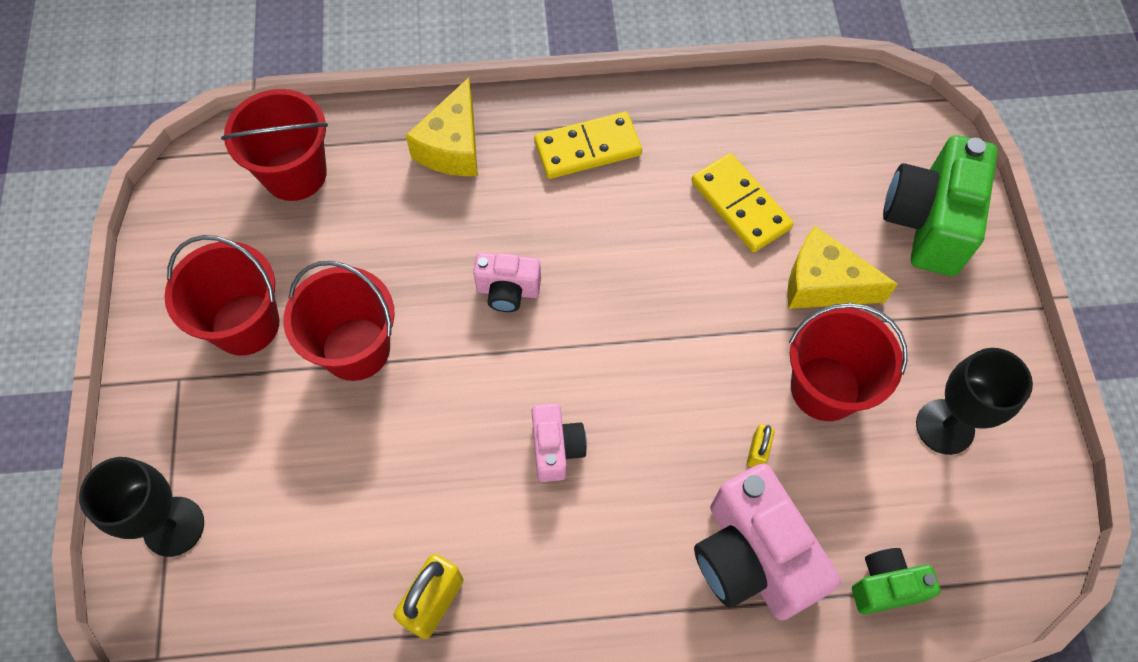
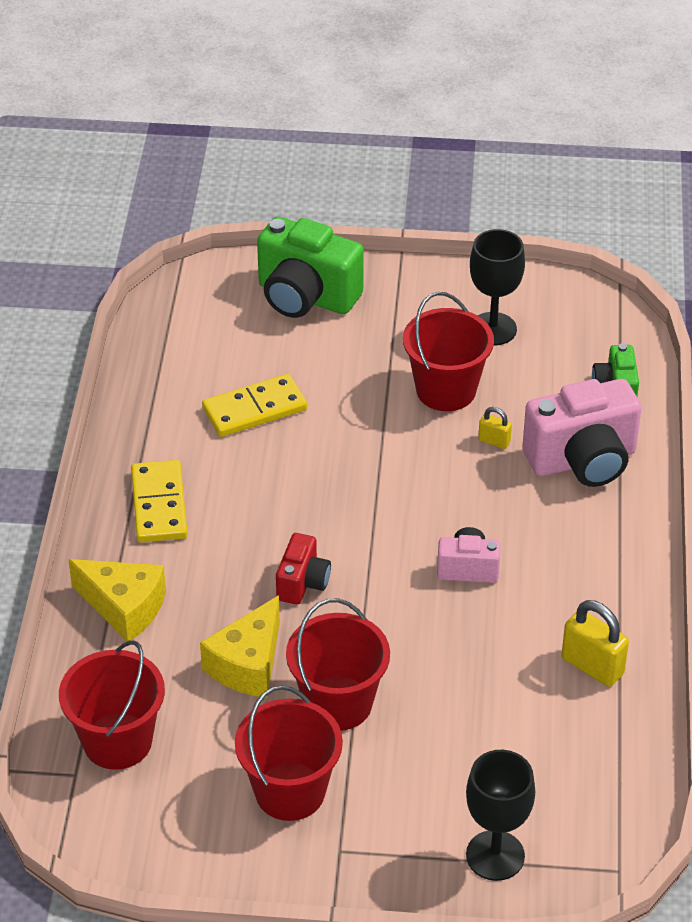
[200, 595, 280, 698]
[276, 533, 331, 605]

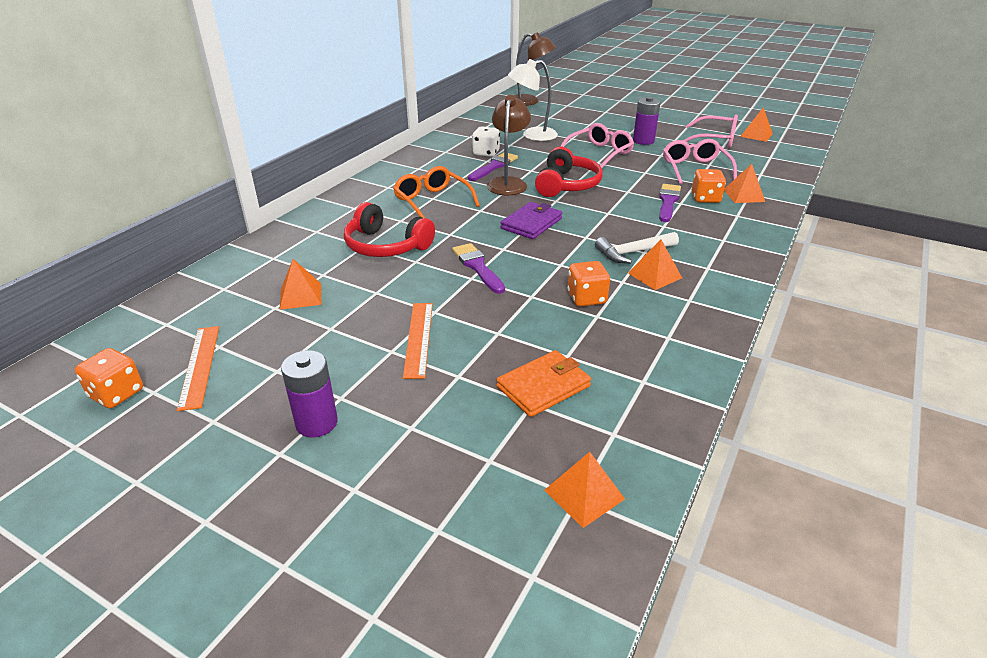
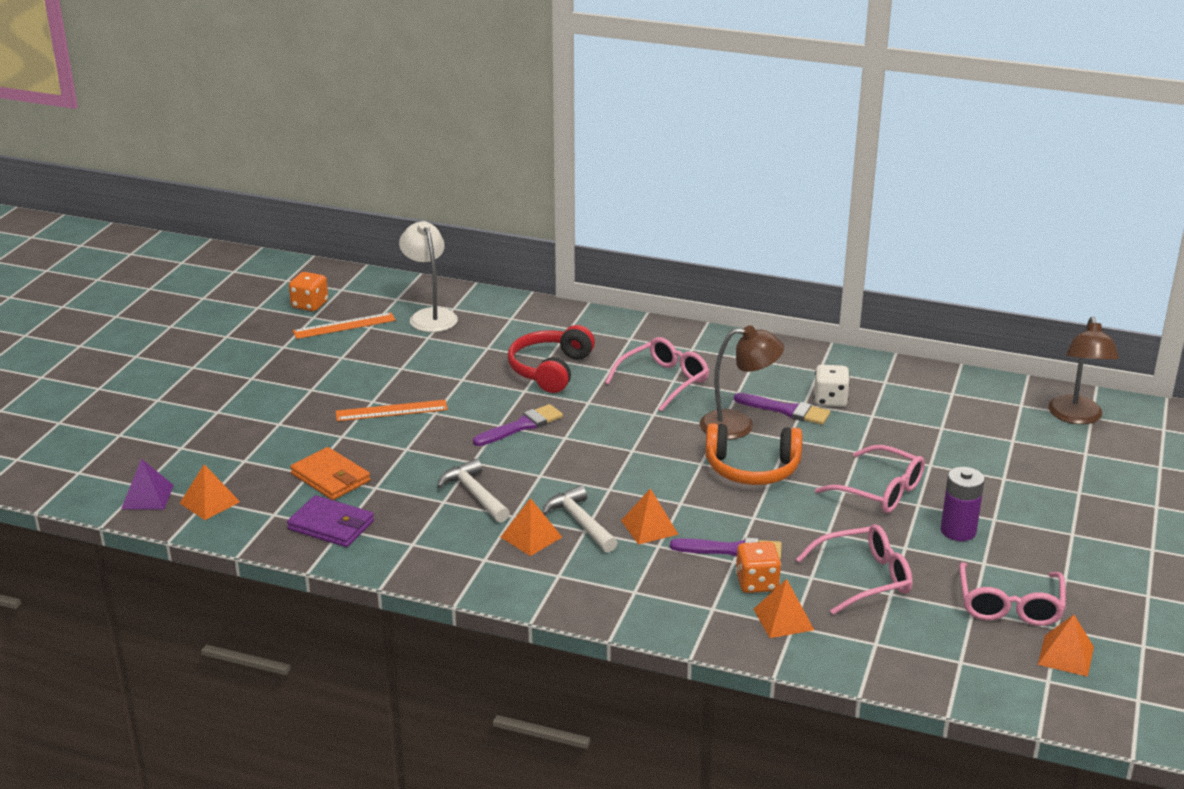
[121, 459, 174, 510]
[287, 495, 374, 547]
[399, 221, 458, 332]
[437, 459, 510, 523]
[605, 337, 709, 412]
[621, 488, 679, 545]
[705, 423, 802, 485]
[281, 350, 338, 438] (first image)

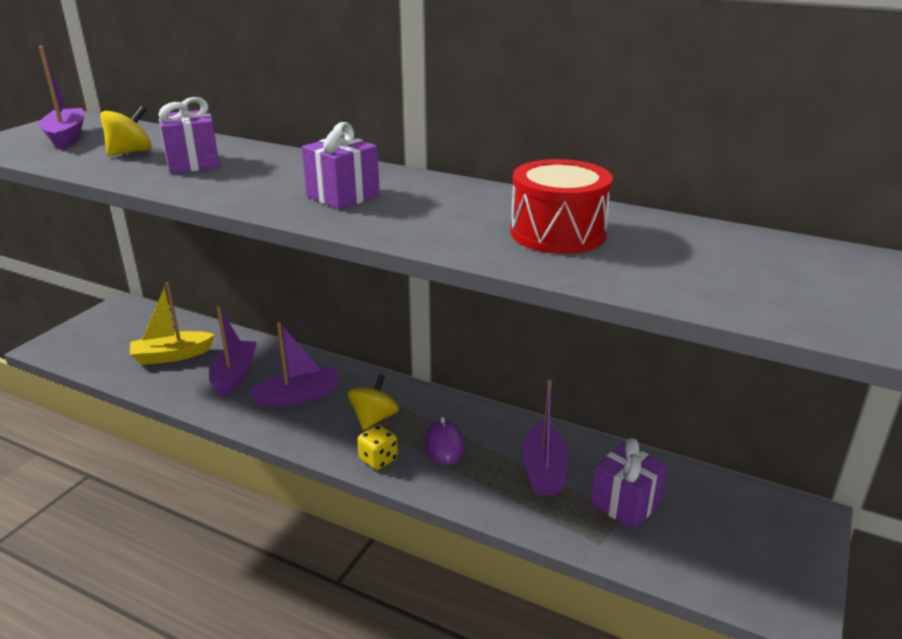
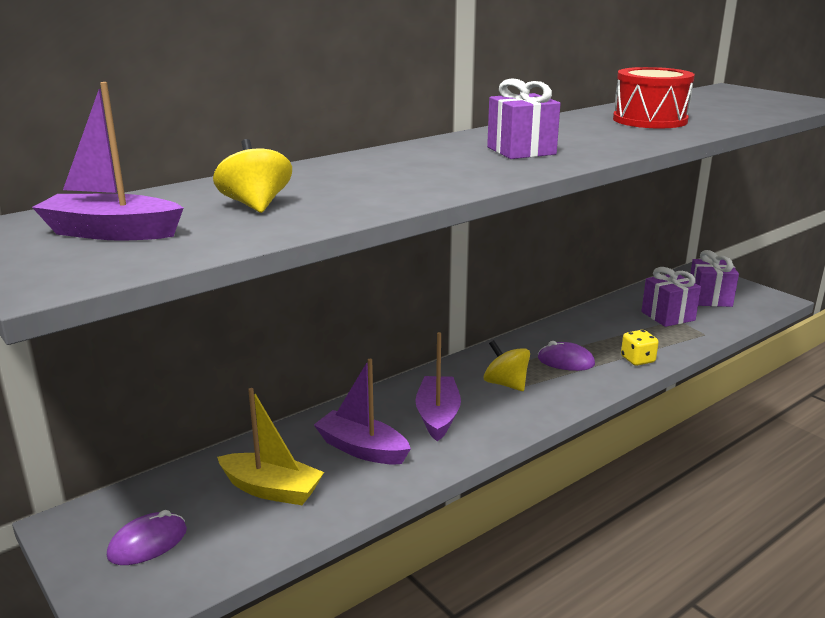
[107, 510, 187, 565]
[217, 388, 324, 505]
[621, 330, 659, 366]
[690, 250, 739, 307]
[522, 380, 568, 495] (first image)

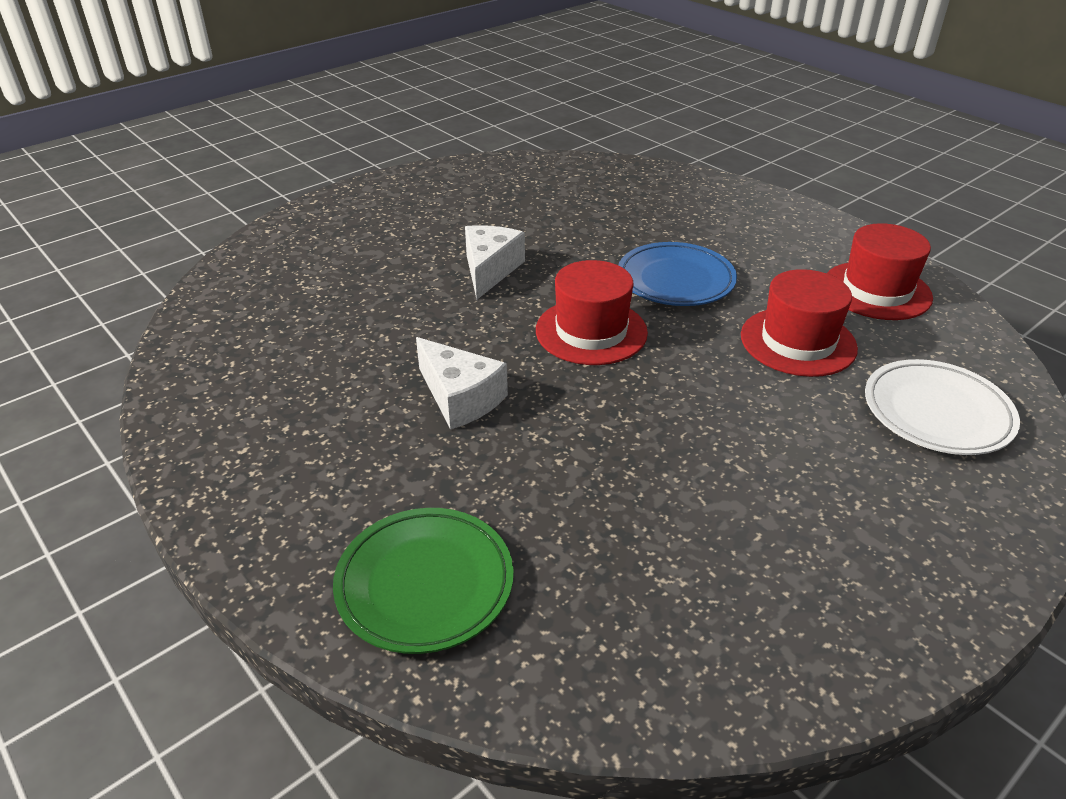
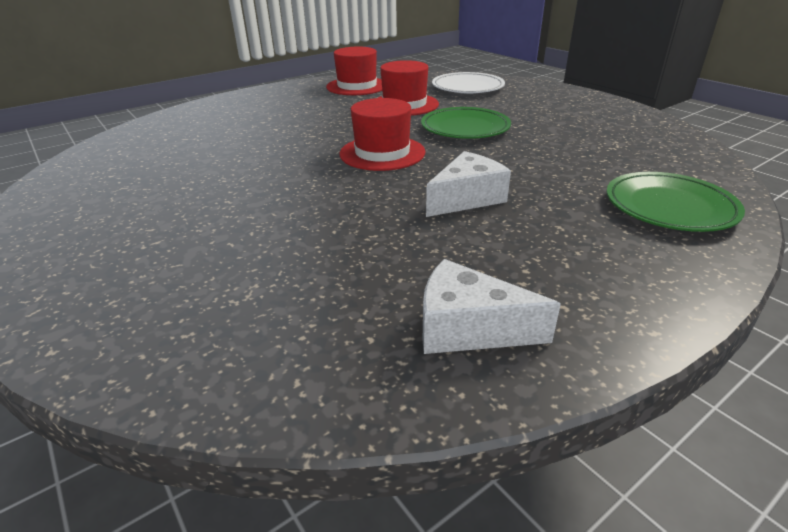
[421, 107, 511, 139]
[423, 259, 561, 354]
[619, 242, 737, 306] (first image)

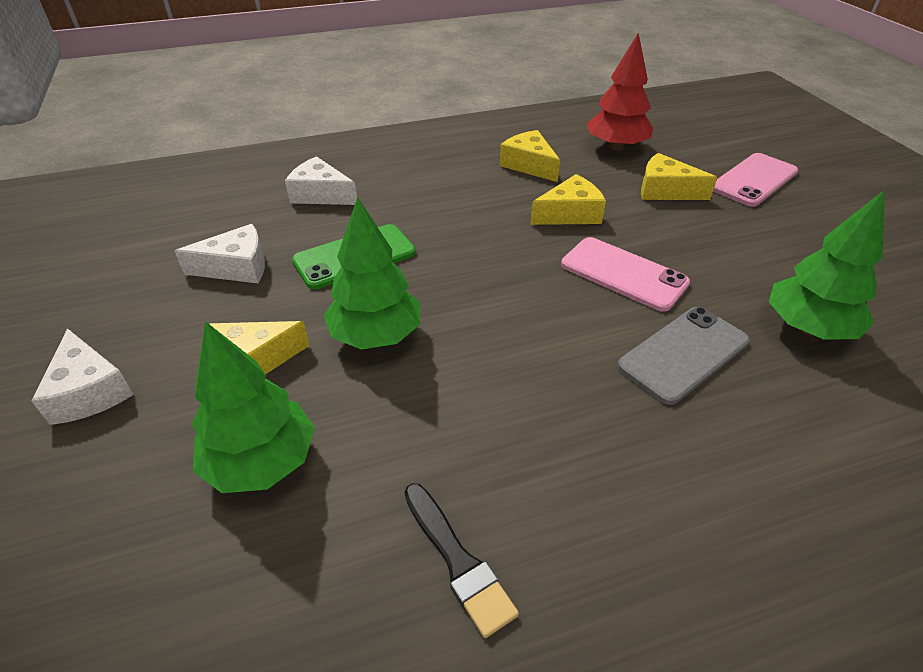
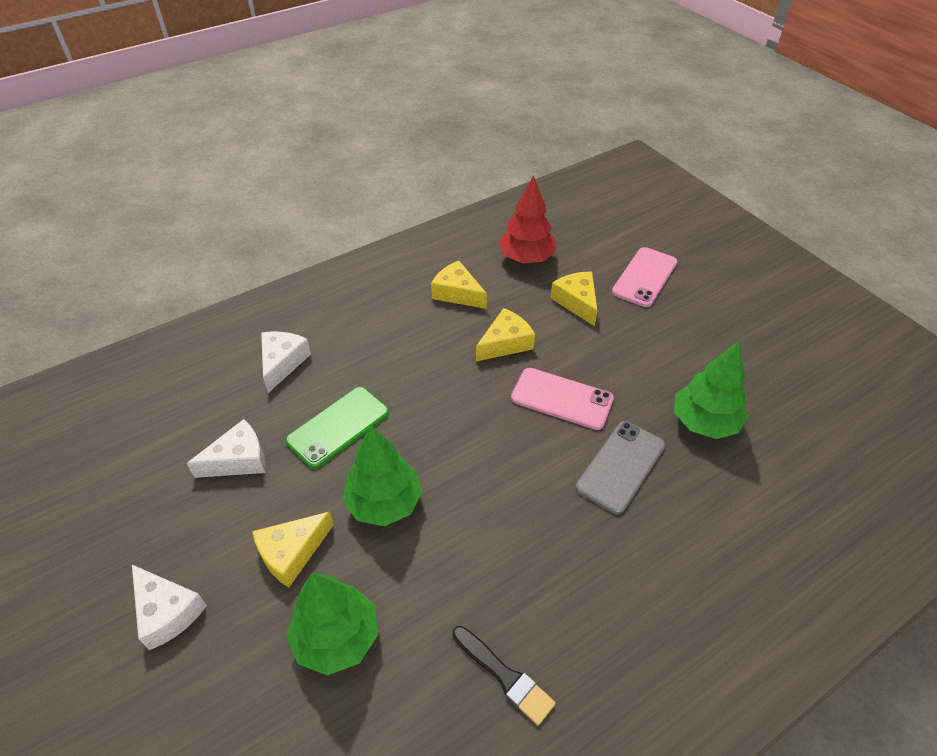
[261, 332, 311, 393]
[550, 272, 598, 326]

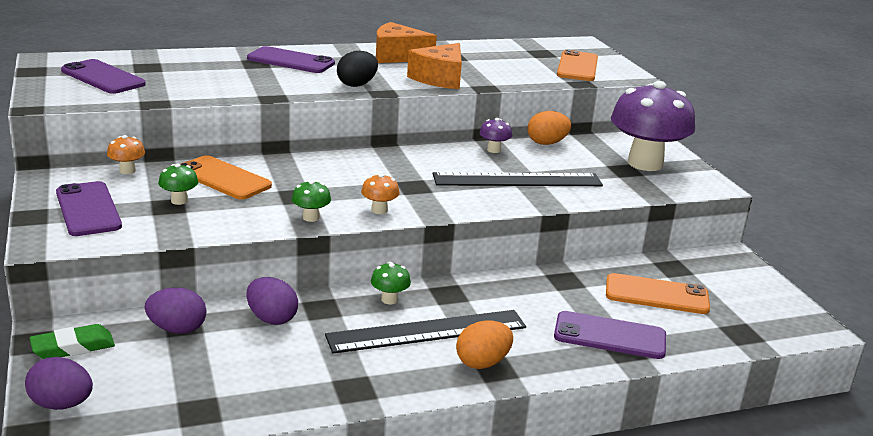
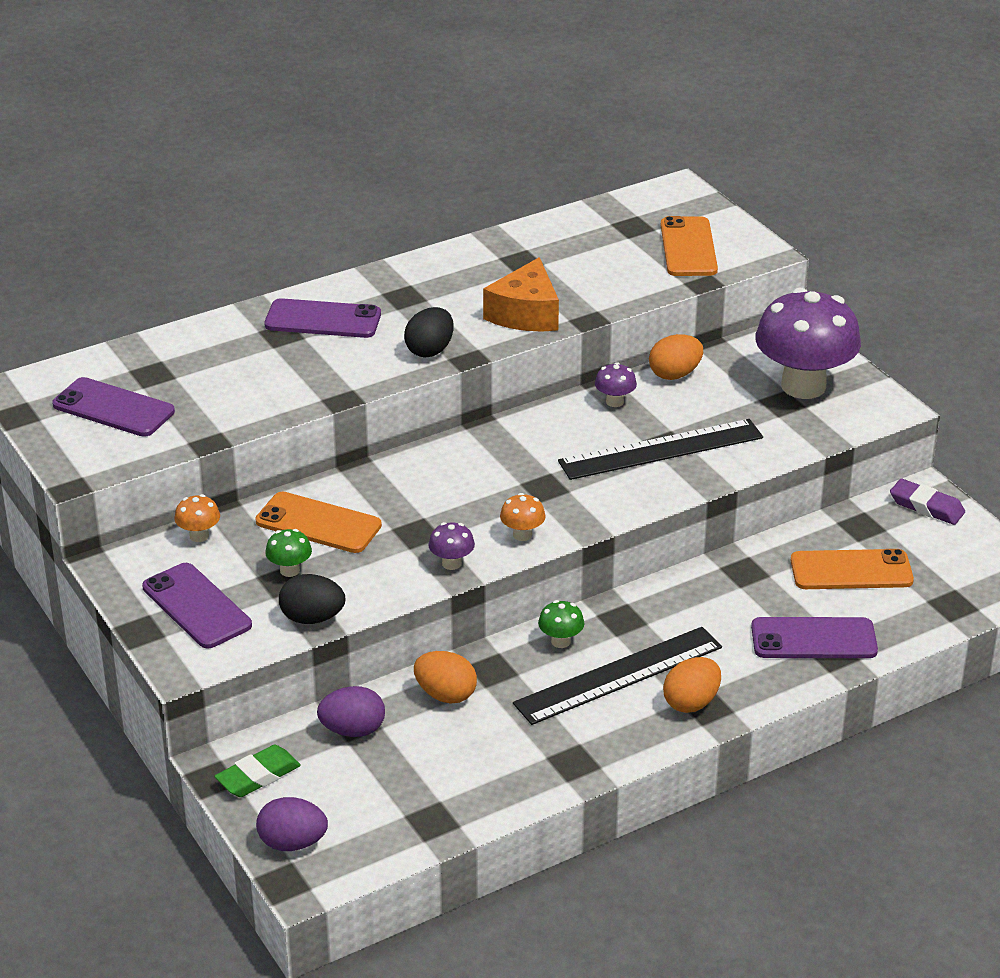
[279, 574, 345, 624]
[414, 651, 477, 703]
[428, 522, 475, 570]
[890, 479, 965, 525]
[376, 22, 437, 63] (first image)

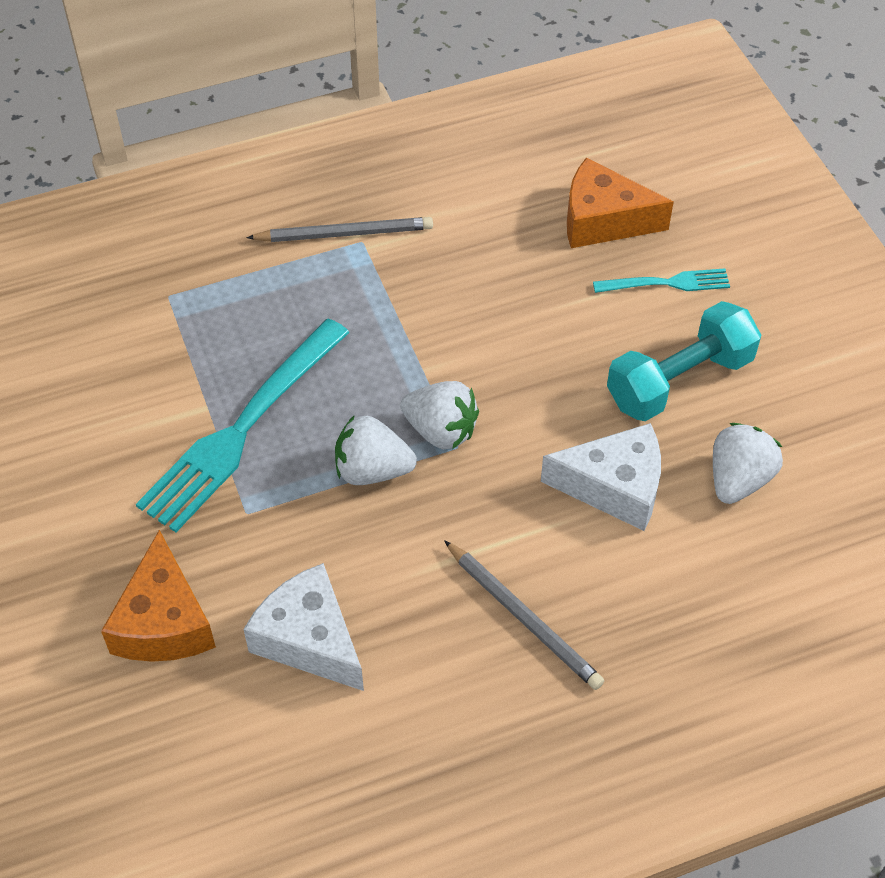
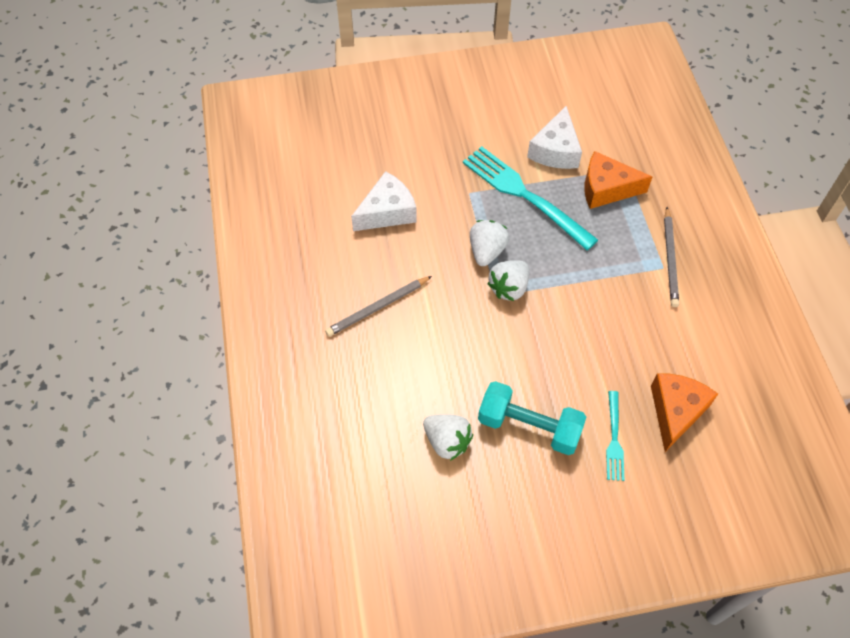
[478, 381, 586, 455]
[527, 106, 582, 169]
[584, 151, 652, 209]

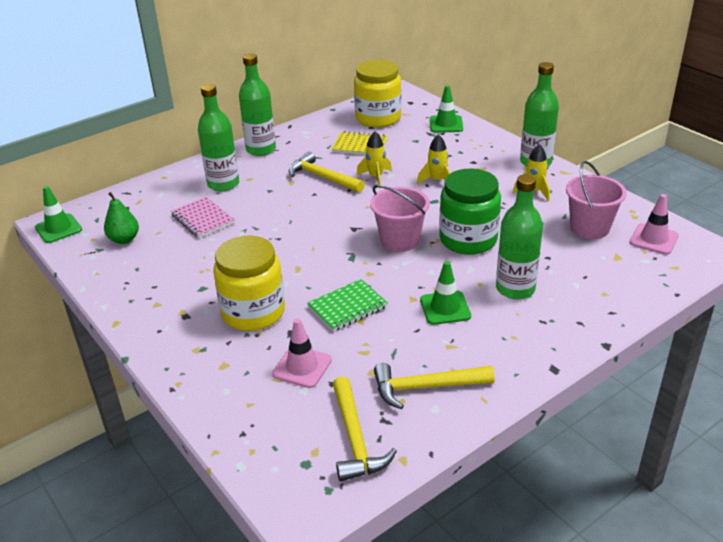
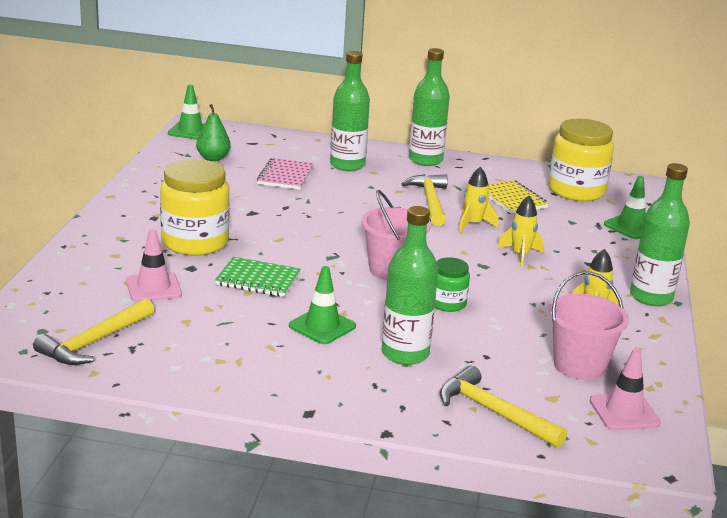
[435, 257, 470, 312]
[440, 365, 567, 448]

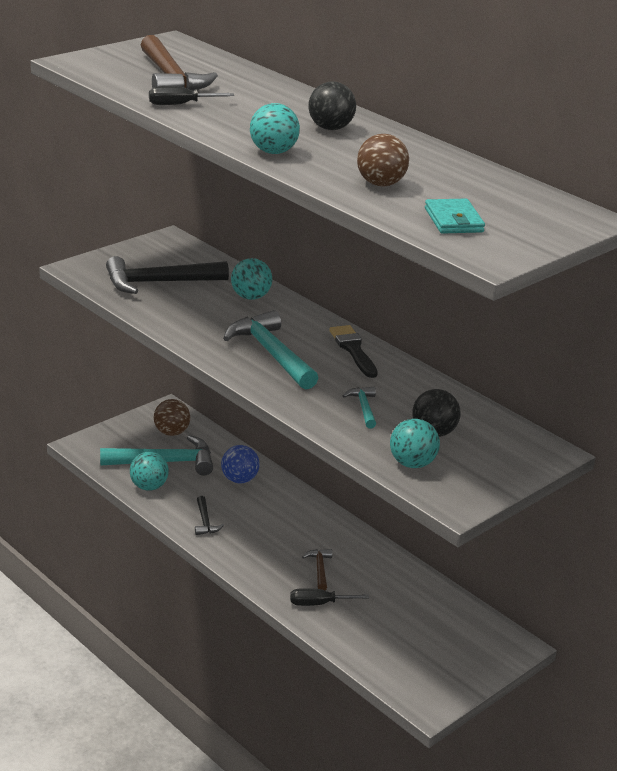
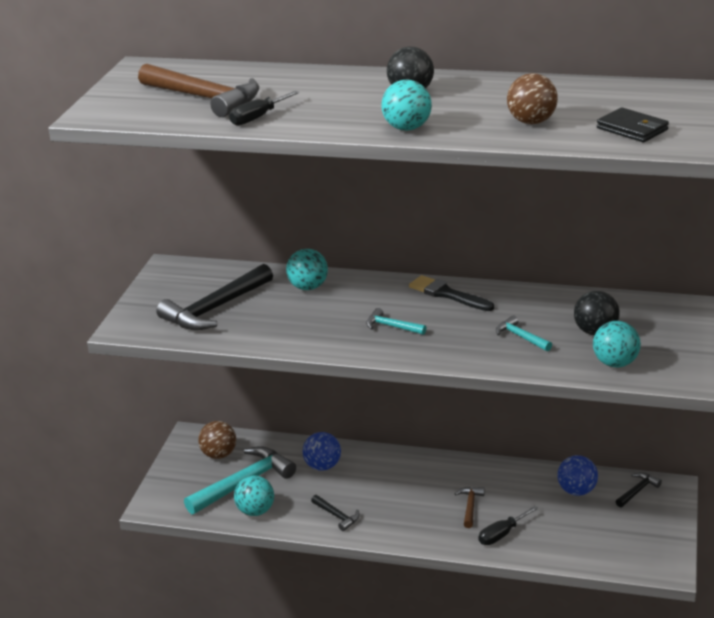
[366, 308, 426, 335]
[455, 487, 485, 528]
[557, 455, 598, 496]
[597, 108, 669, 142]
[615, 472, 662, 508]

